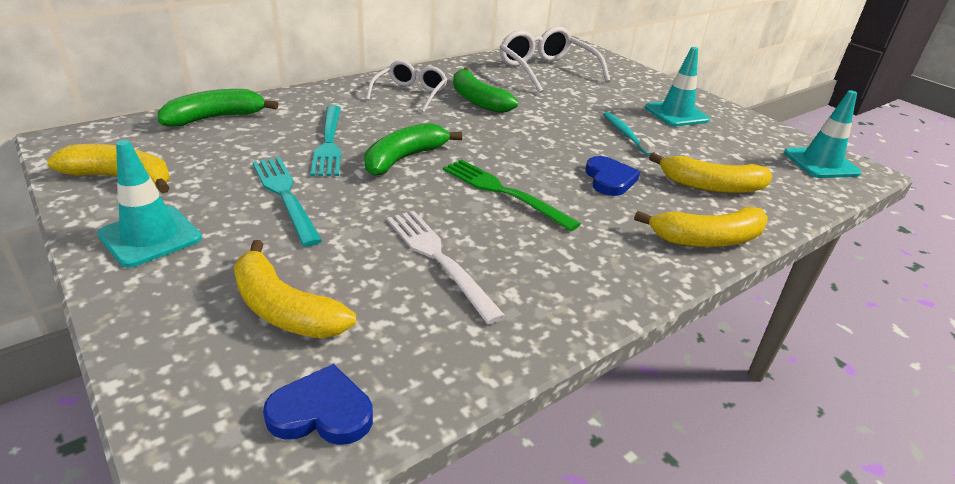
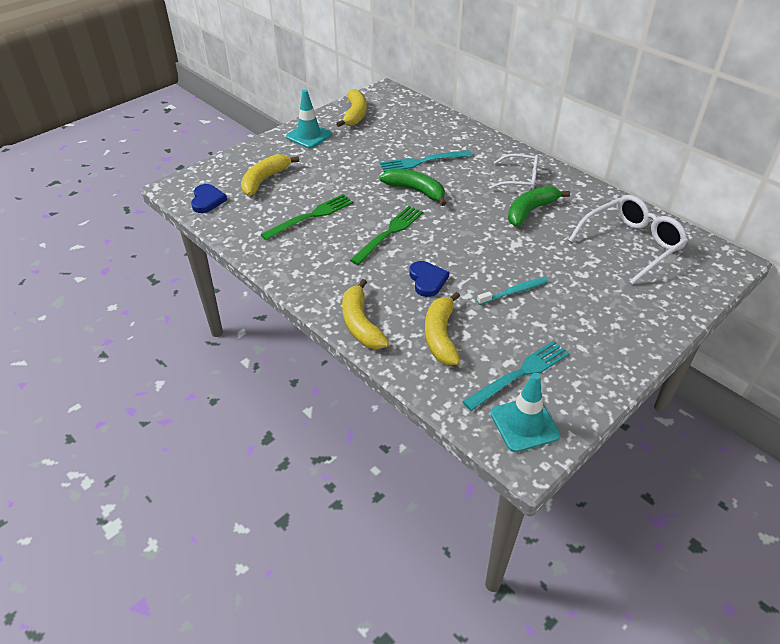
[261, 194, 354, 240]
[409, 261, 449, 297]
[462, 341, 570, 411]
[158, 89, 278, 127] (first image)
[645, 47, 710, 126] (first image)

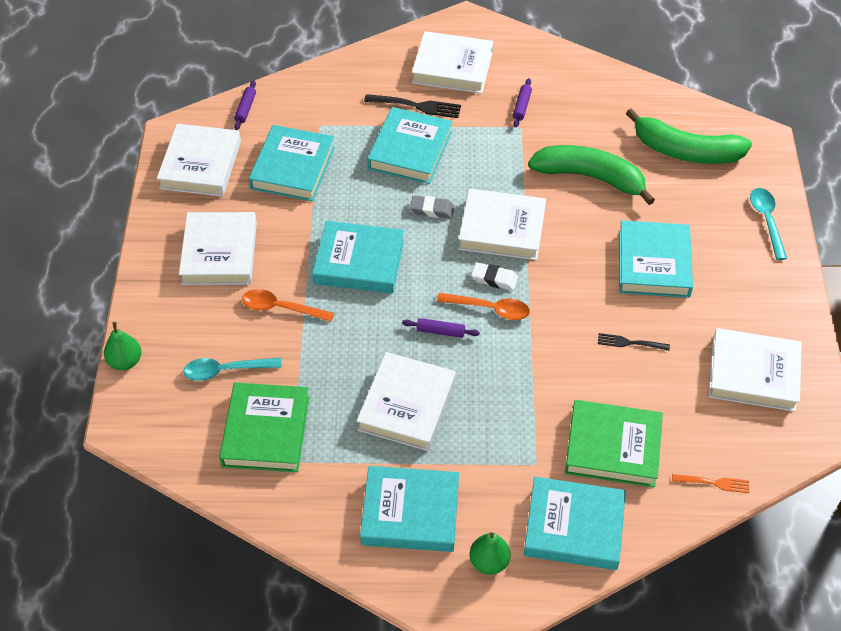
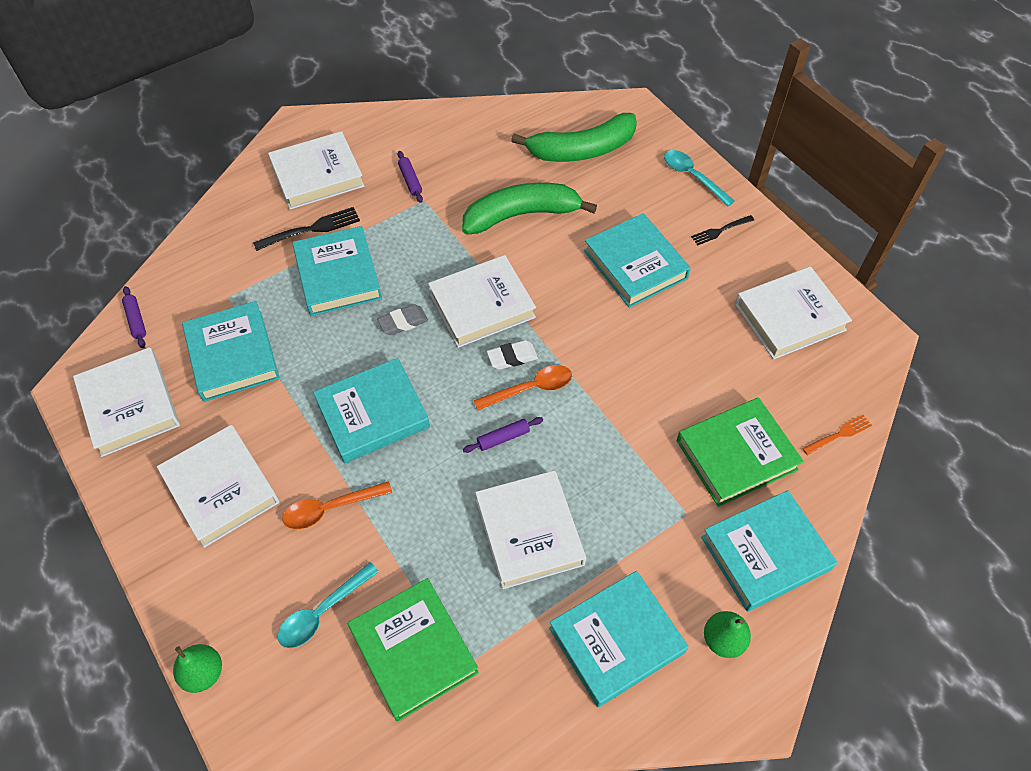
[691, 215, 754, 245]

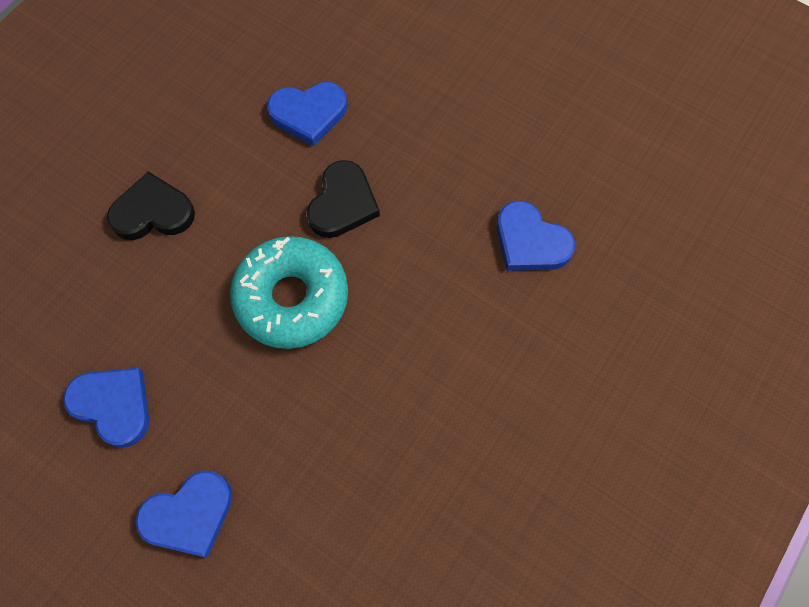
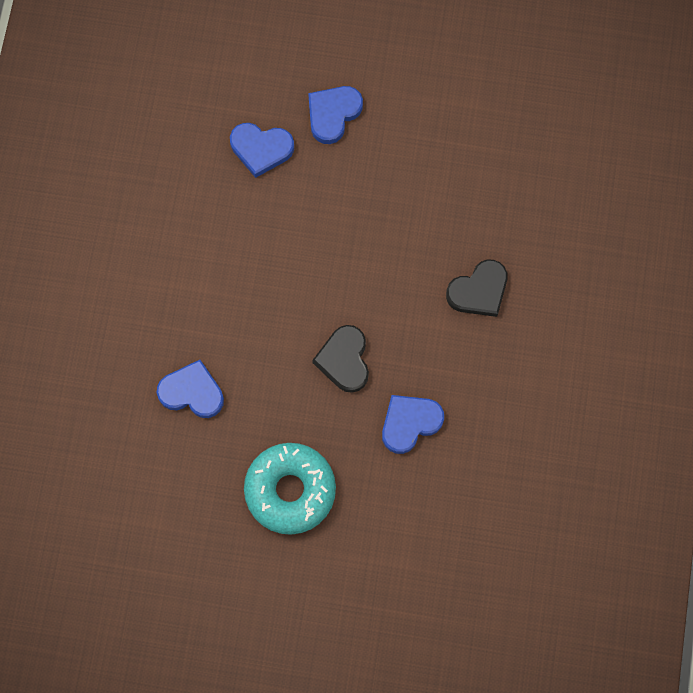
[230, 123, 294, 178]
[244, 443, 336, 535]

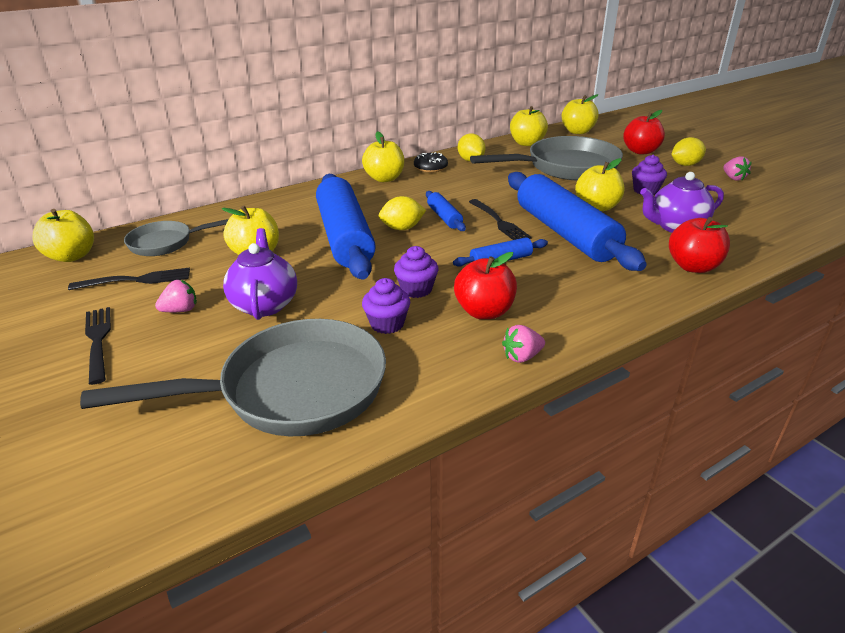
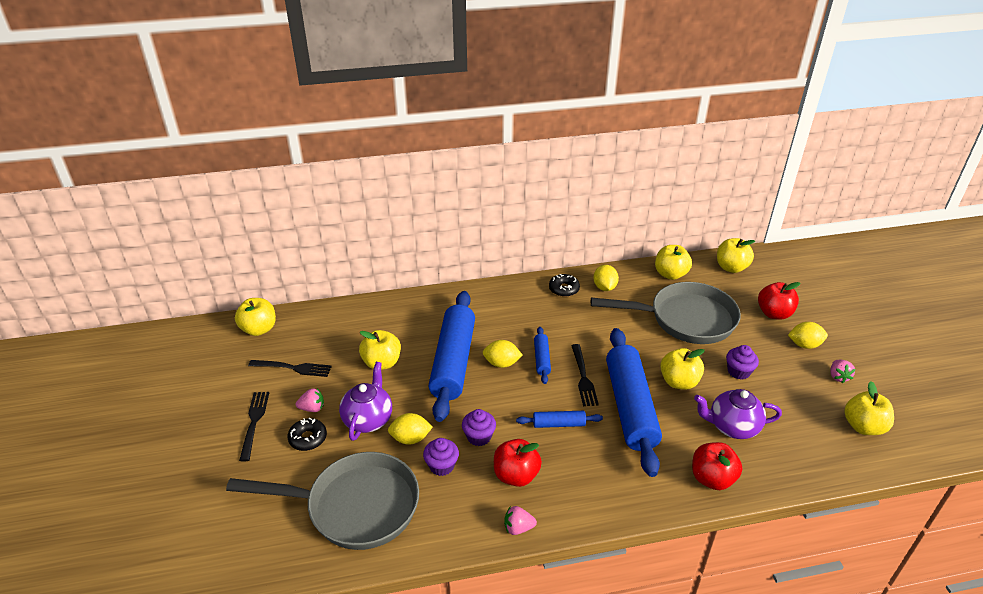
[287, 418, 327, 451]
[388, 413, 433, 445]
[844, 381, 894, 435]
[124, 219, 229, 256] (first image)

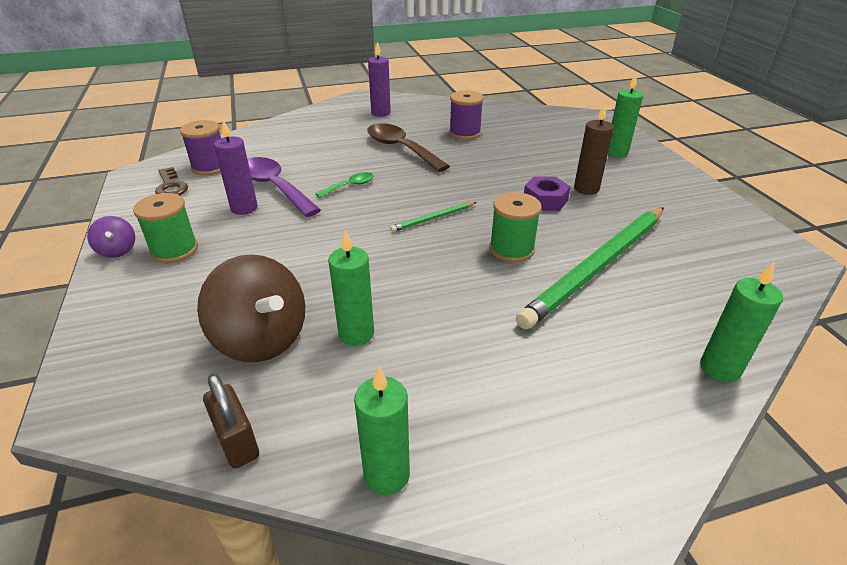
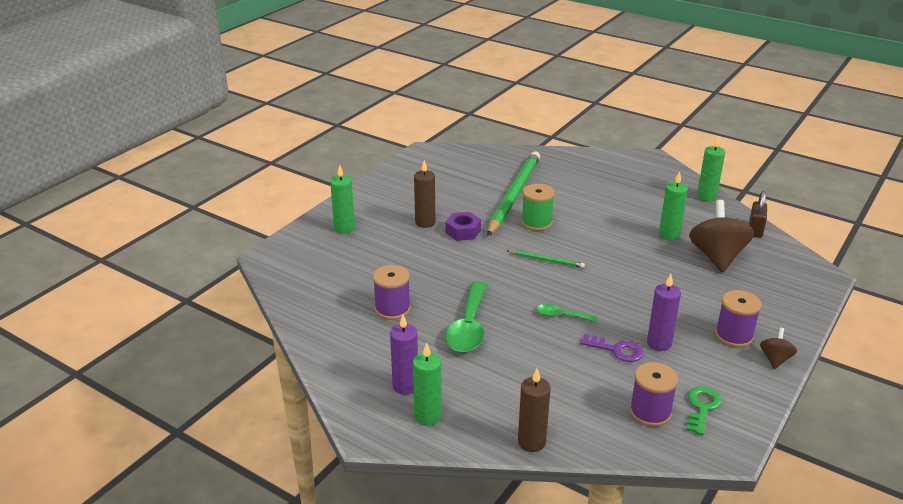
[413, 343, 442, 425]
[445, 281, 487, 353]
[487, 151, 540, 236]
[518, 369, 550, 452]
[580, 334, 644, 362]
[687, 386, 722, 435]
[715, 290, 762, 348]
[760, 328, 797, 369]

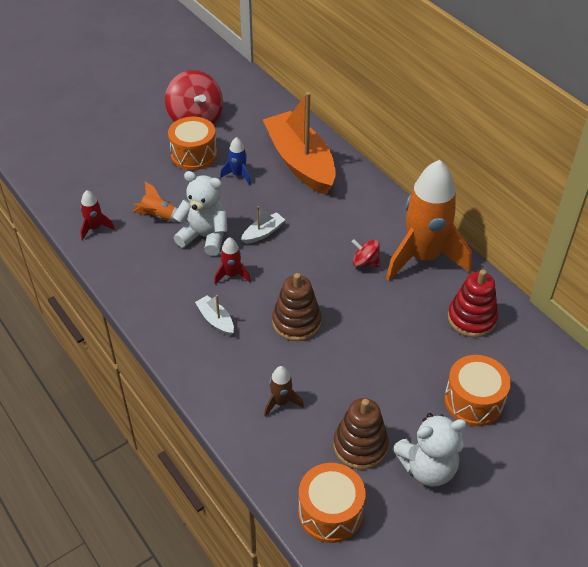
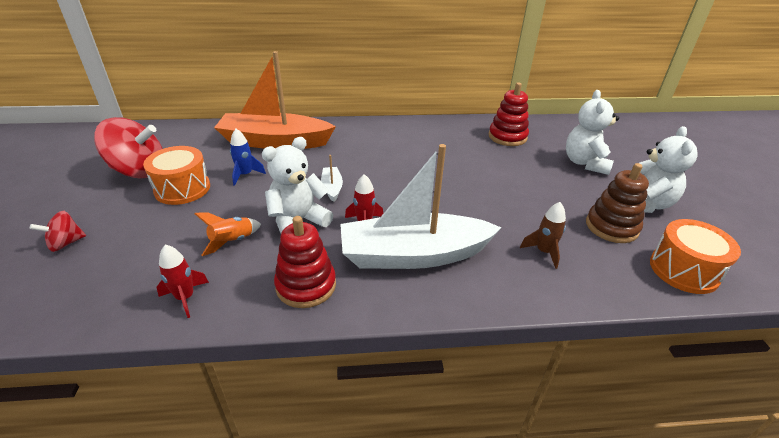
[30, 211, 86, 252]
[274, 216, 336, 308]
[340, 144, 502, 269]
[566, 90, 619, 175]
[272, 273, 321, 341] (first image)
[386, 160, 472, 281] (first image)

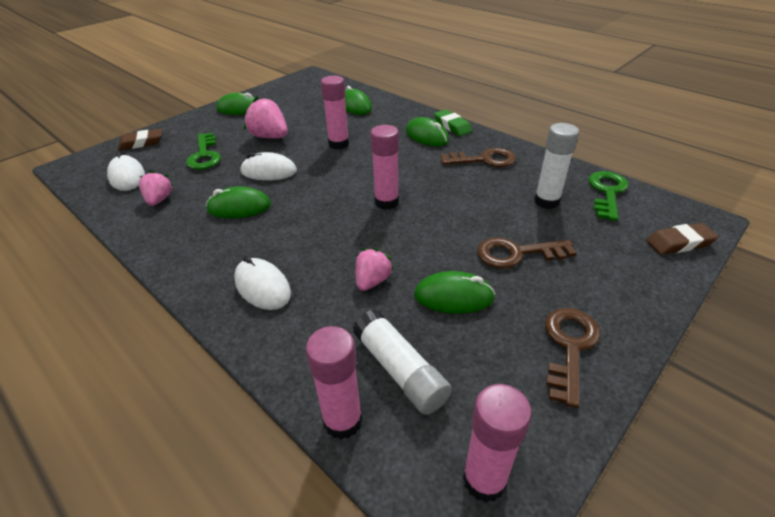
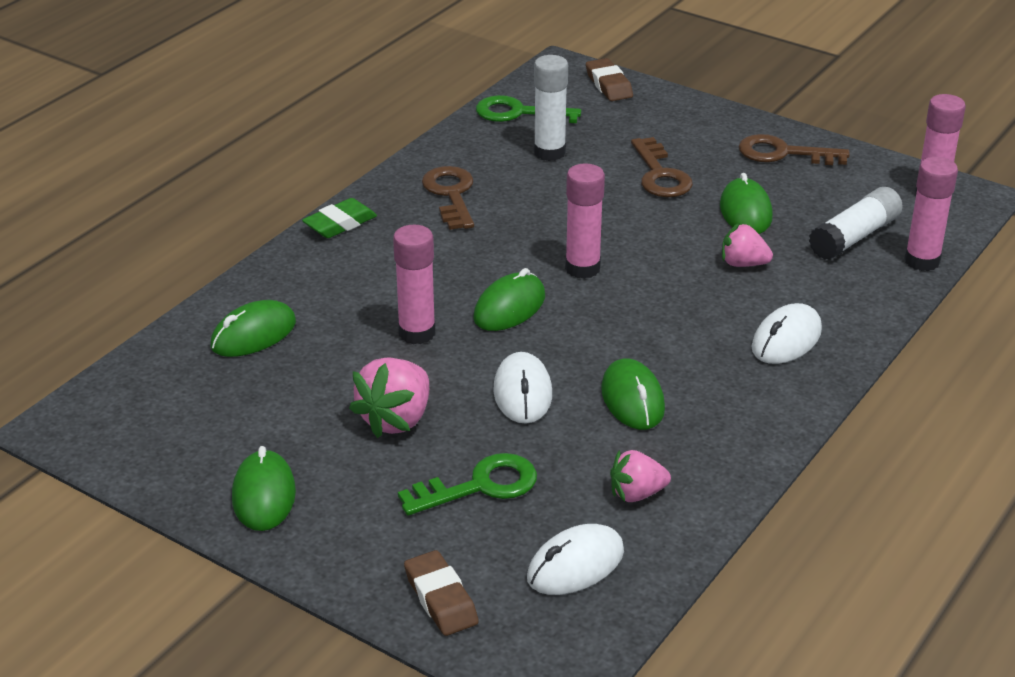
[473, 268, 545, 331]

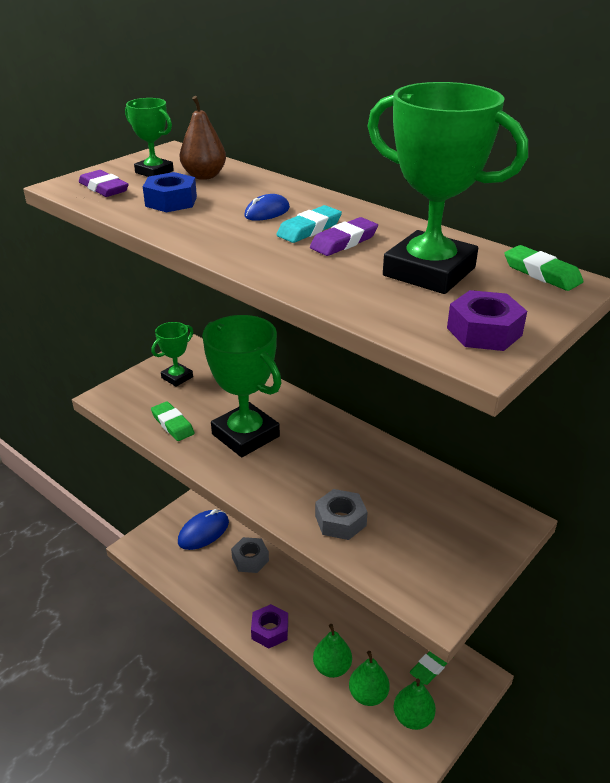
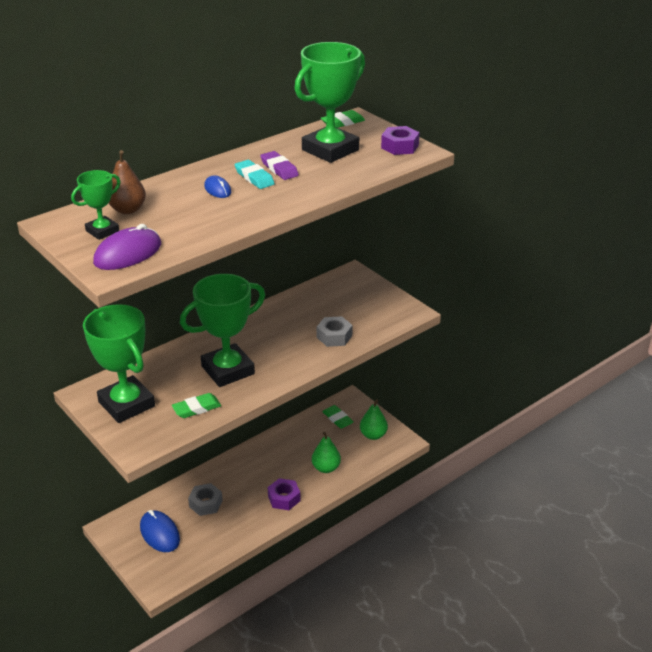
[83, 304, 155, 423]
[93, 224, 161, 270]
[143, 172, 197, 212] (first image)
[349, 651, 389, 706] (first image)

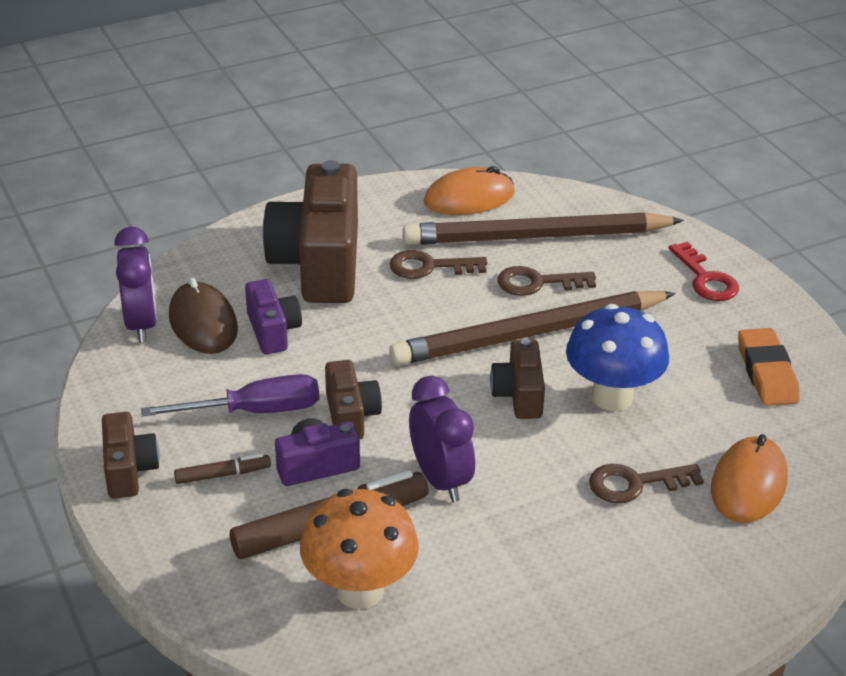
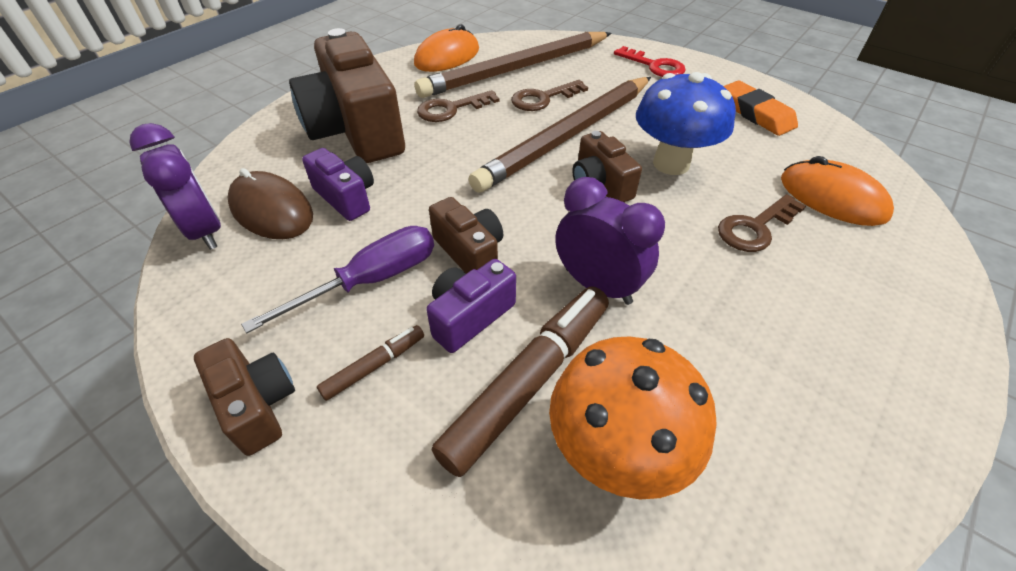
[781, 156, 894, 226]

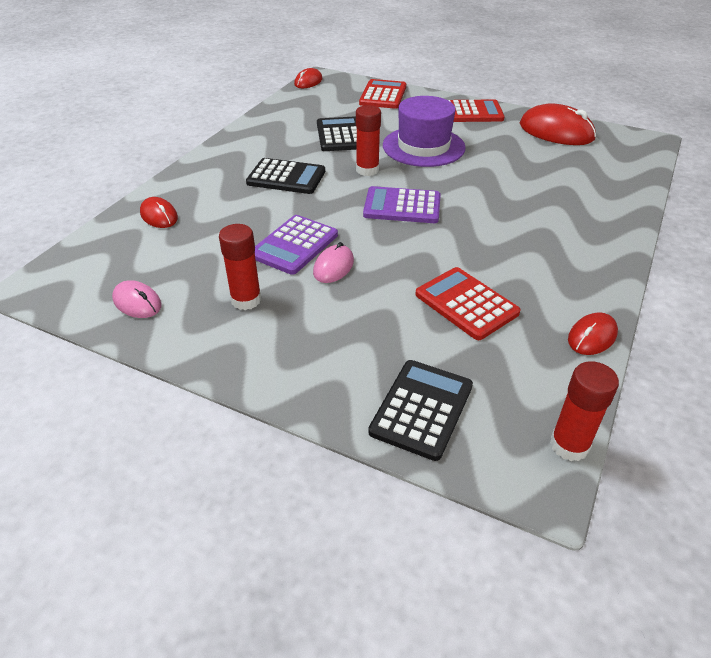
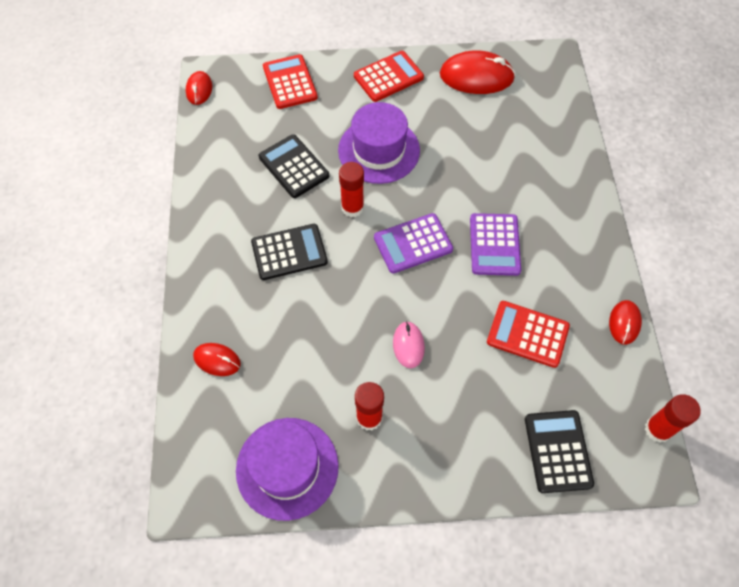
[236, 418, 339, 521]
[470, 213, 521, 276]

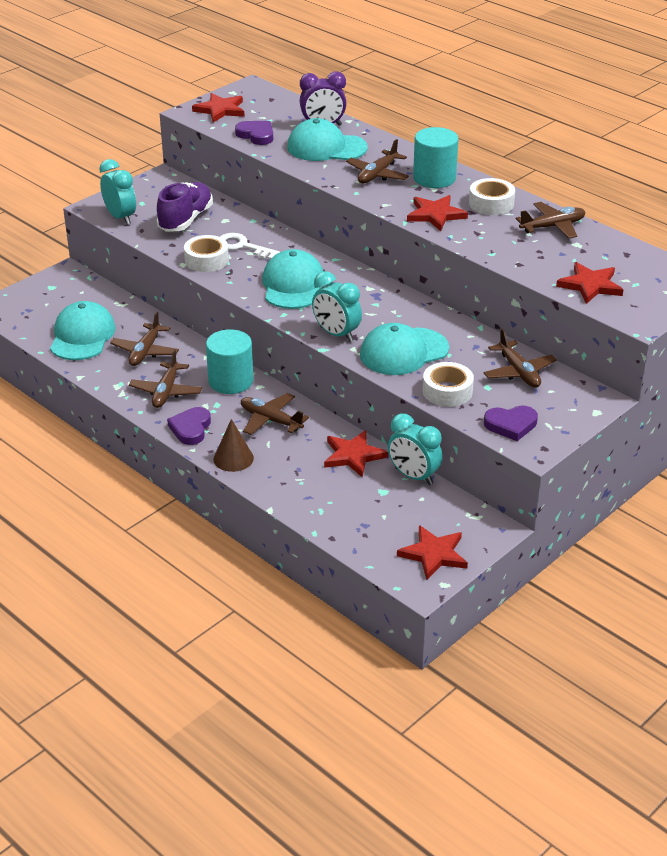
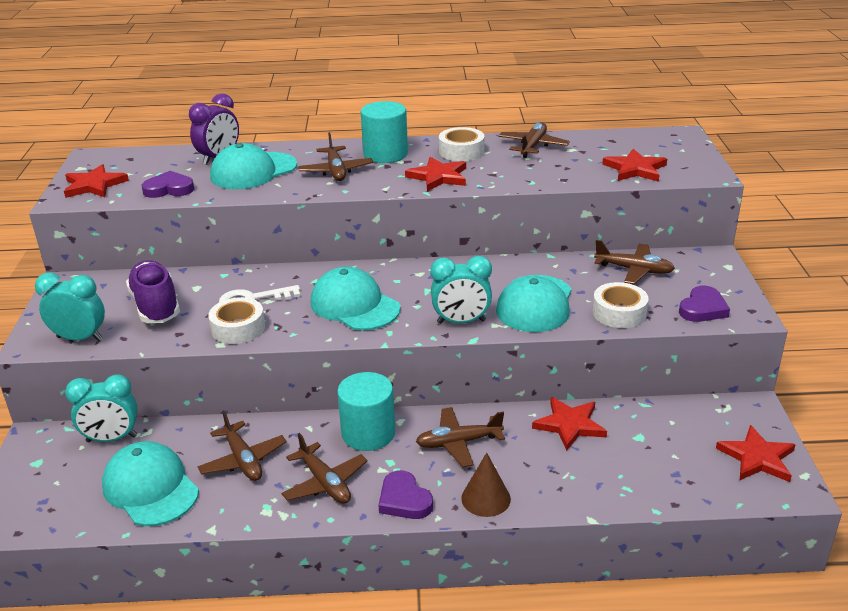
[65, 374, 138, 442]

